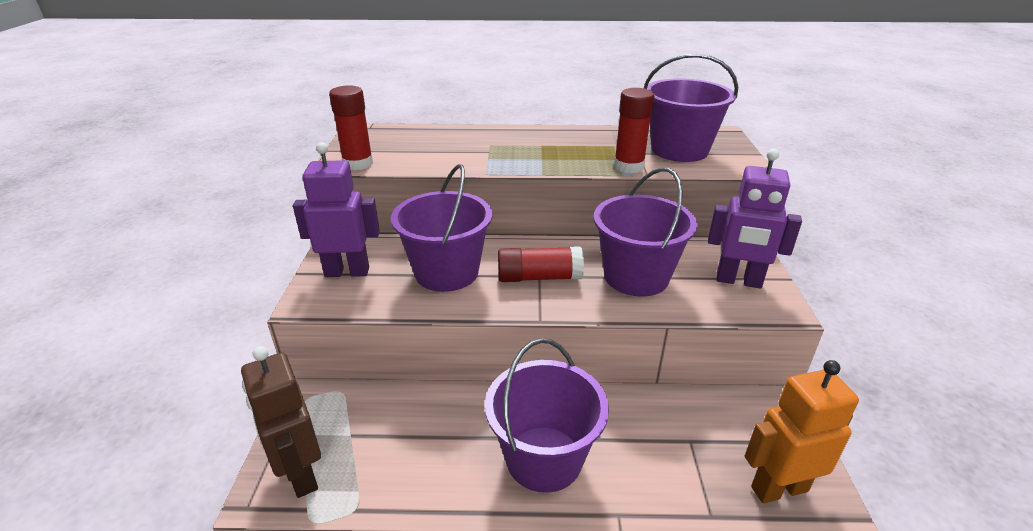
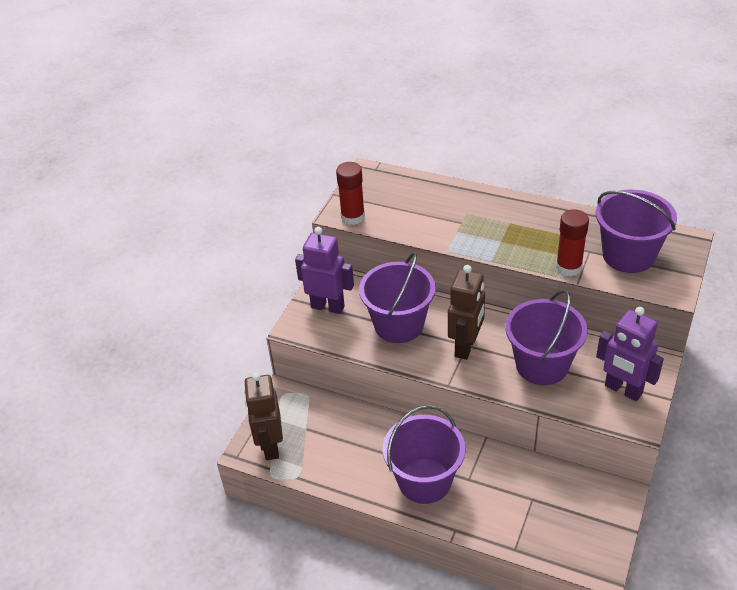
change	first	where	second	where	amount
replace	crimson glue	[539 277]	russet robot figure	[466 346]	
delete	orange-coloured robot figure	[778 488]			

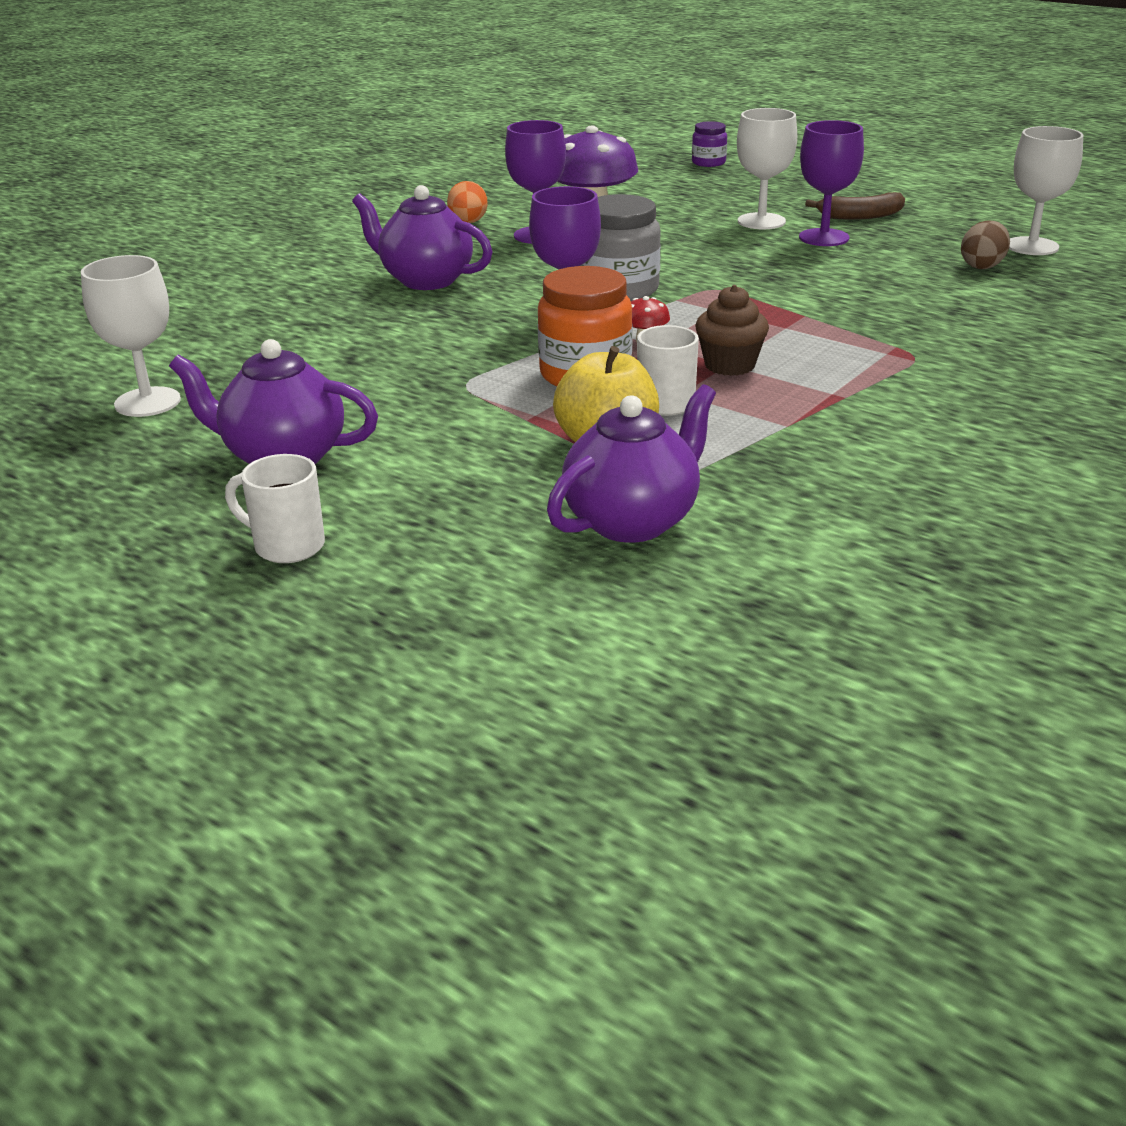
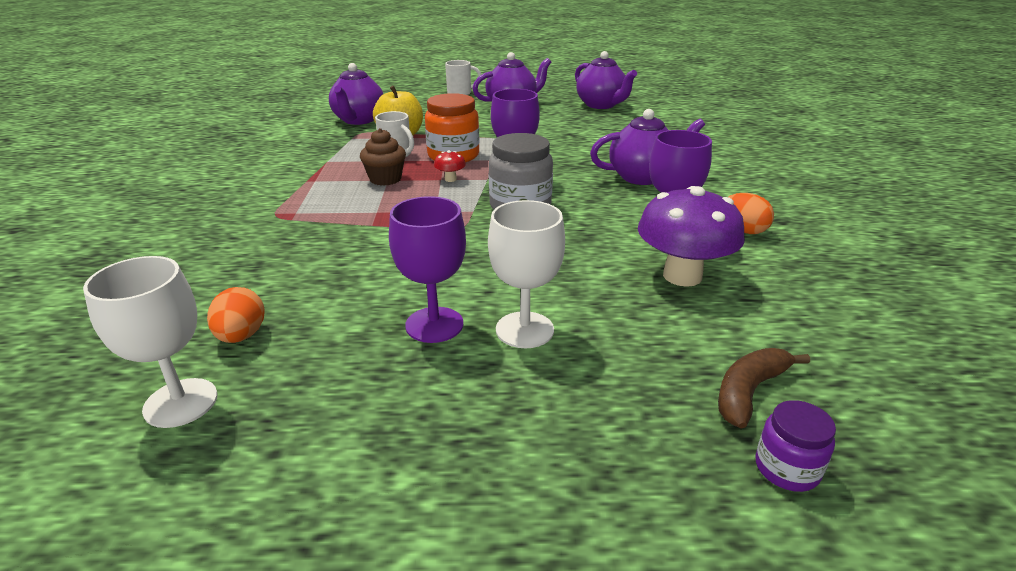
change	first	where	second	where	amount
move	russet toy banana	[860 216]		[749 391]	
recolor	russet toy egg	[982 266]	orange-coloured toy egg	[241 336]	
replace	snow-white wine glass	[147 402]	purple china teapot	[601 105]	

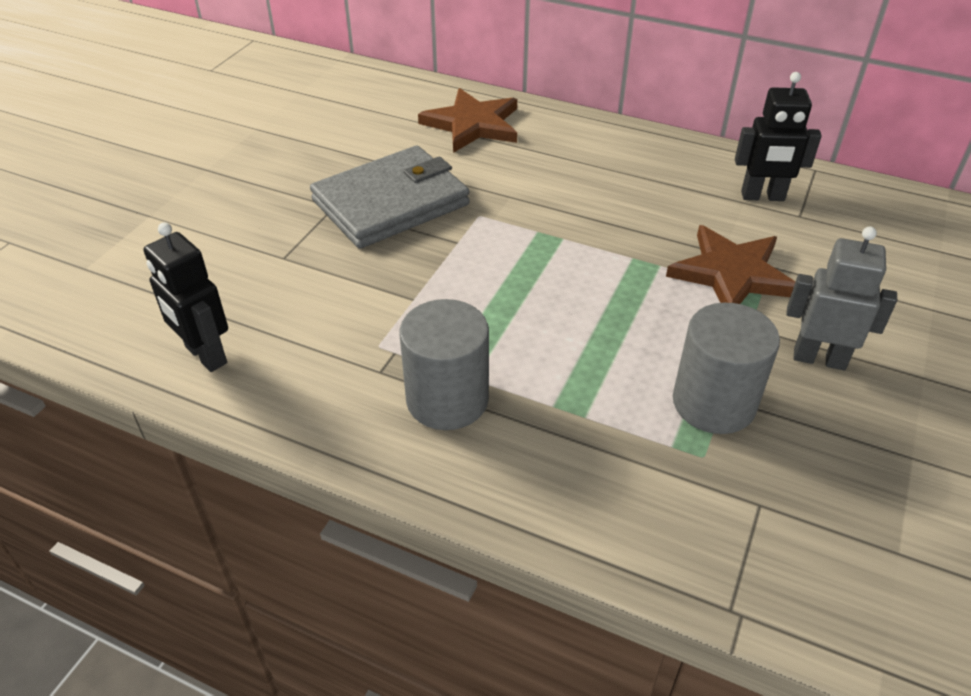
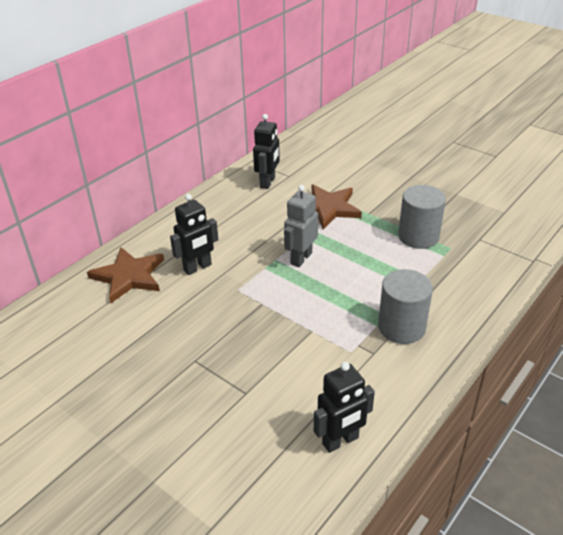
change	first	where	second	where	amount
delete	gray billfold	[391 202]			
move	gray robot figure	[819 358]		[301 258]	
insert			jet-black robot figure	[197 267]	

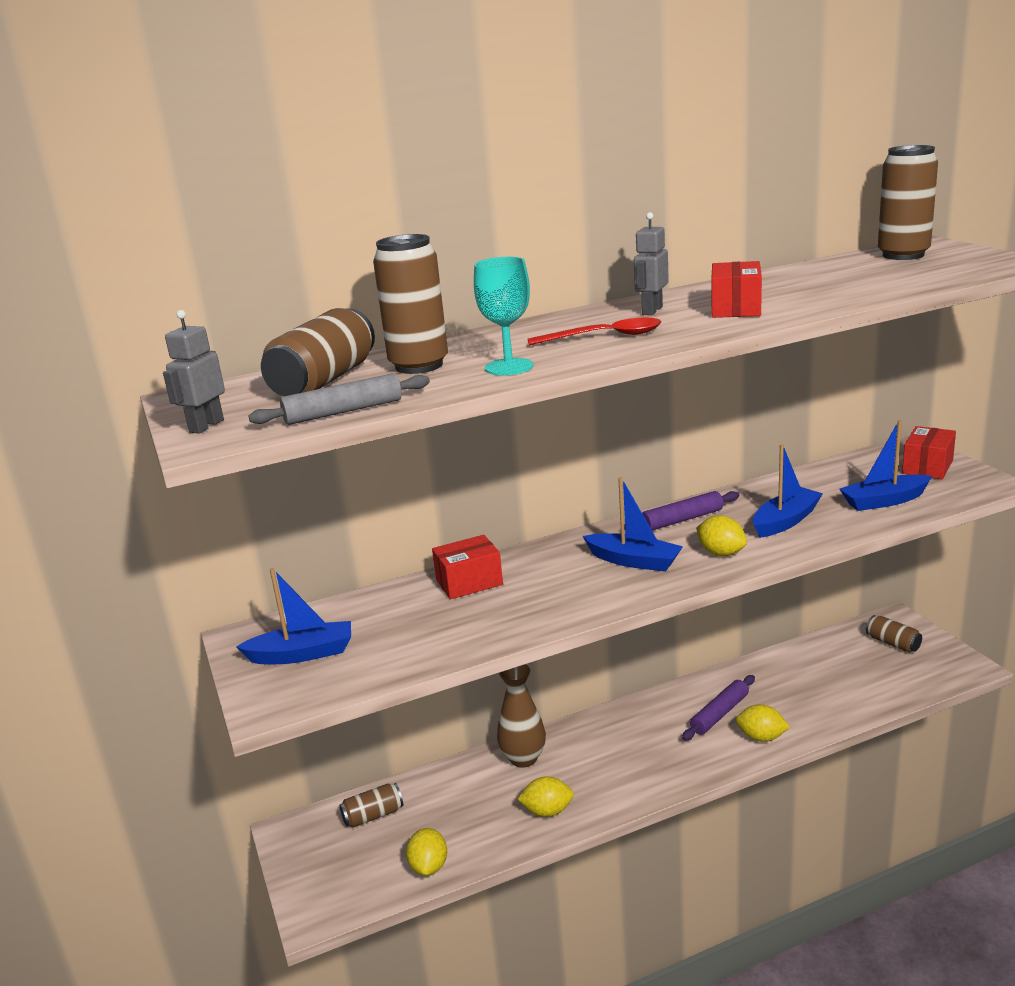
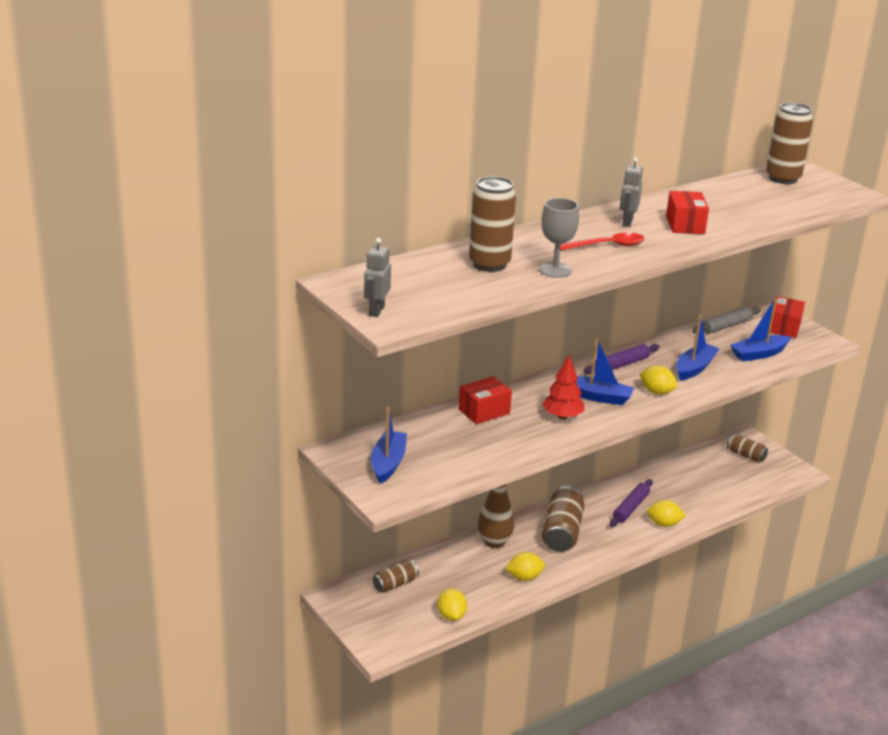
change	first	where	second	where	amount
recolor	turquoise wine glass	[509 367]	gray wine glass	[555 270]	
move	russet tin	[324 381]		[562 532]	
move	gray dough roller	[343 411]		[726 326]	
rotate	royal blue boat	[302 654]		[388 463]	60 degrees counterclockwise
insert			crimson tree	[562 416]	

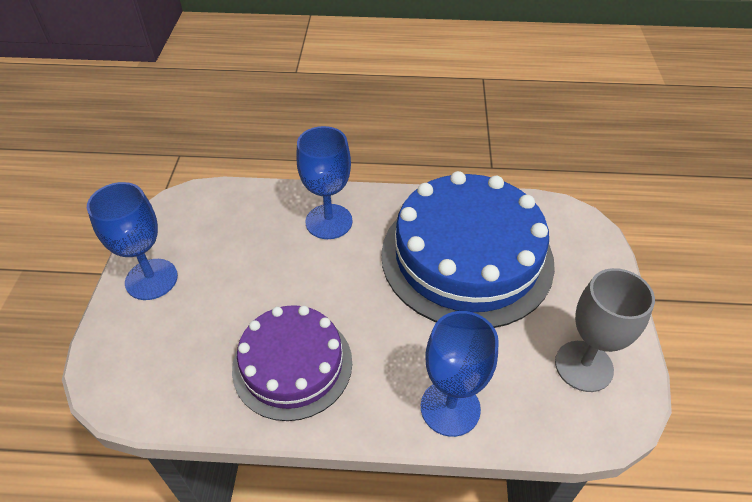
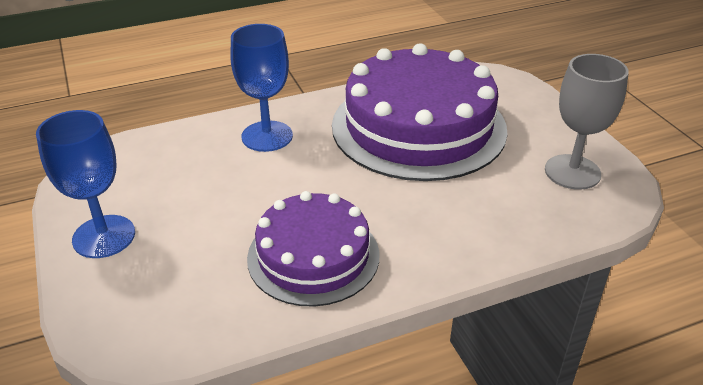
change	first	where	second	where	amount
recolor	royal blue cake	[466 257]	purple cake	[418 126]	
delete	royal blue wine glass	[450 408]			

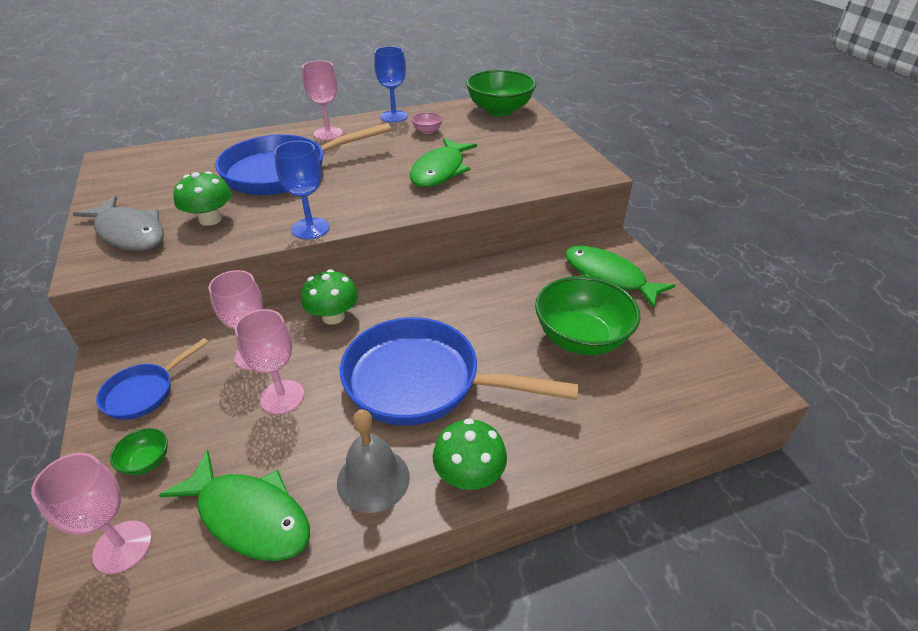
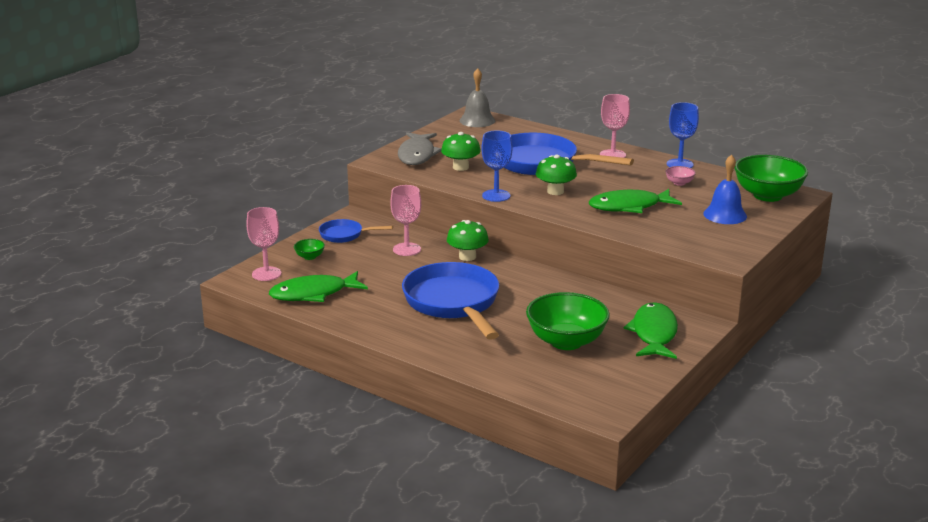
change	first	where	second	where	amount
delete	rose-pink wine glass	[282 397]			
move	gray bell	[373 479]		[477 120]	
move	leaf-green mushroom	[469 475]		[555 191]	
rotate	leaf-green fish	[249 516]		[313 294]	75 degrees clockwise
insert			royal blue bell	[725 215]	

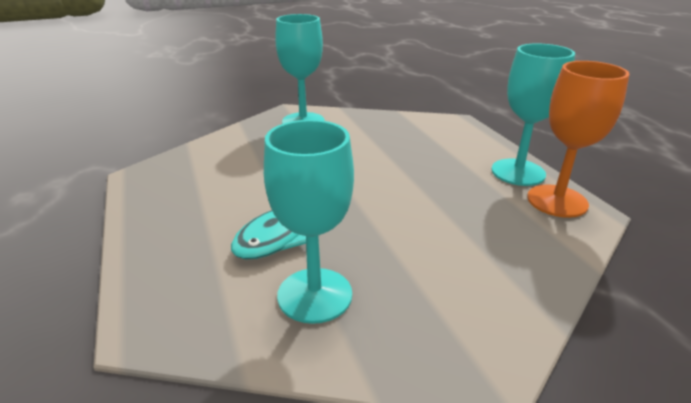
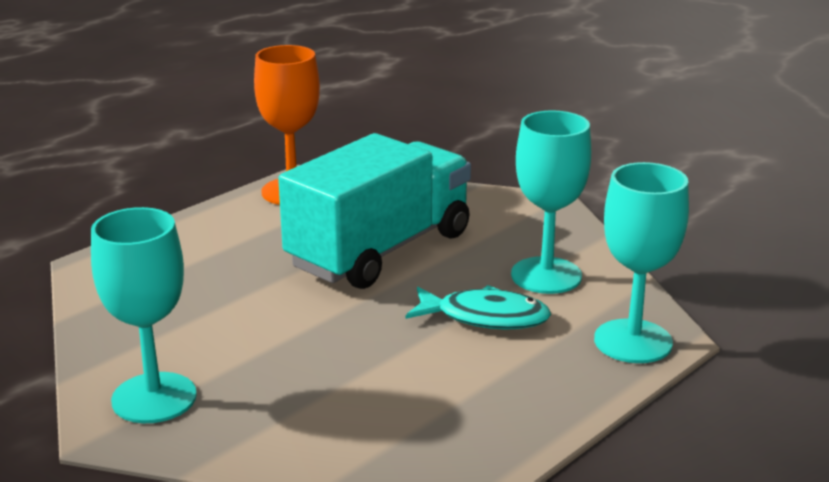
change	first	where	second	where	amount
move	turquoise wine glass	[518 172]		[633 341]	
insert			turquoise lorry	[380 250]	

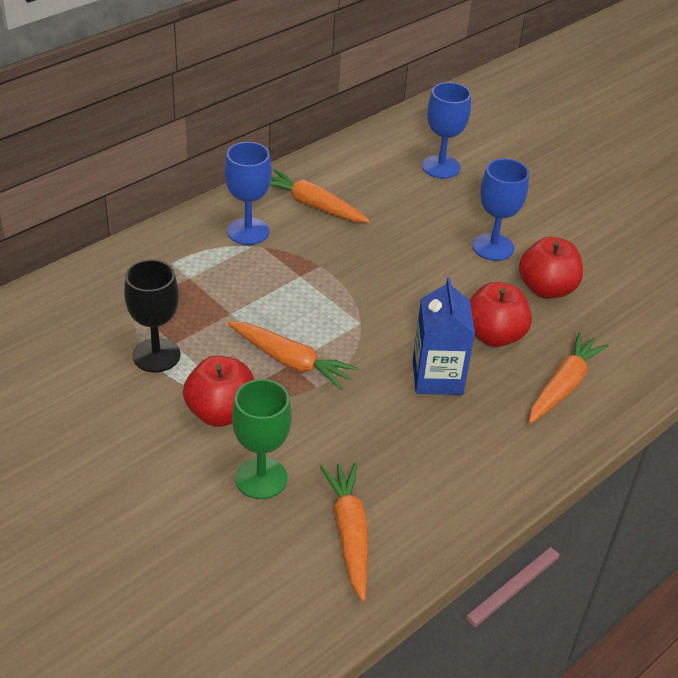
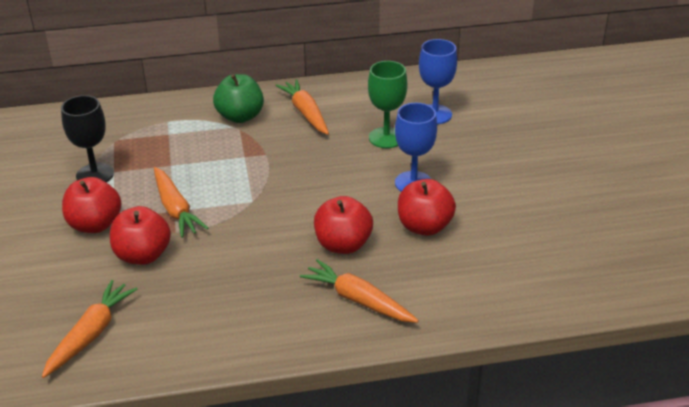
change	first	where	second	where	amount
replace	royal blue wine glass	[248 231]	leaf-green apple fruit	[240 116]	
delete	royal blue juice carton	[437 377]			
rotate	orange-coloured toy carrot	[563 386]		[358 300]	120 degrees counterclockwise
move	leaf-green wine glass	[261 478]		[386 138]	
insert			crimson apple fruit	[143 255]	

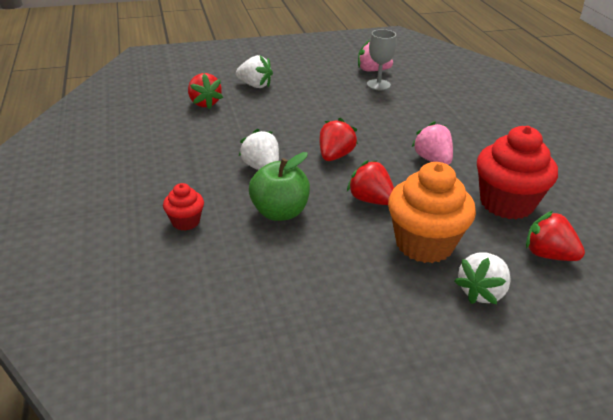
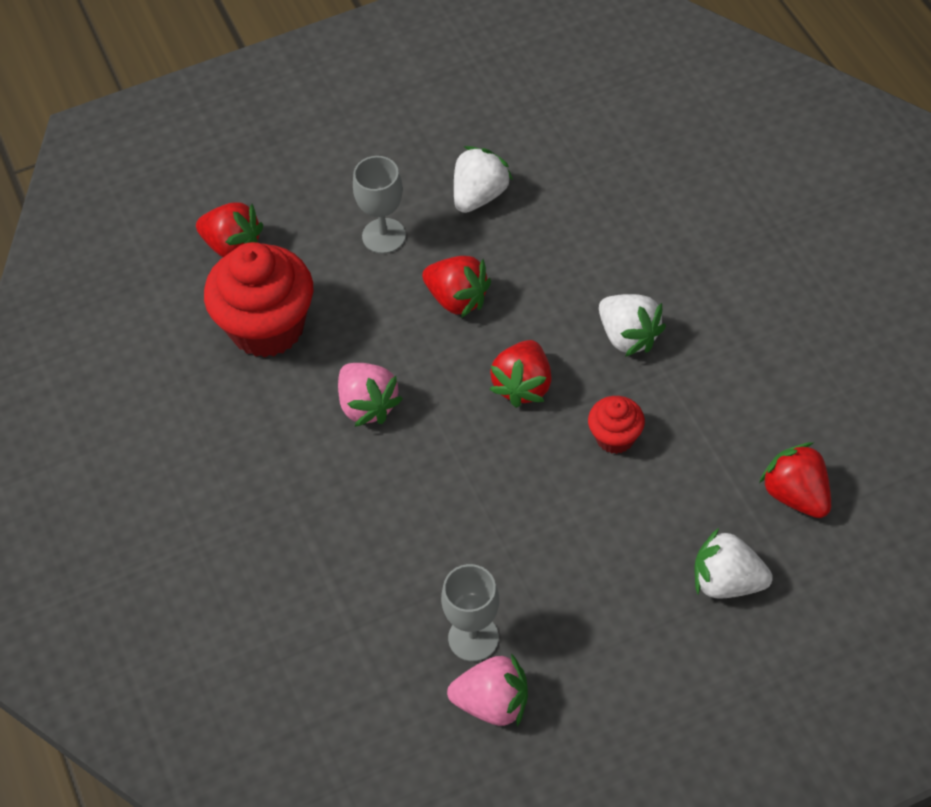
change	first	where	second	where	amount
delete	leaf-green apple fruit	[279 212]			
replace	orange-coloured cupcake	[424 244]	gray wine glass	[384 236]	
move	crimson cupcake	[185 222]		[615 437]	
move	snow-white berry	[481 292]		[479 195]	

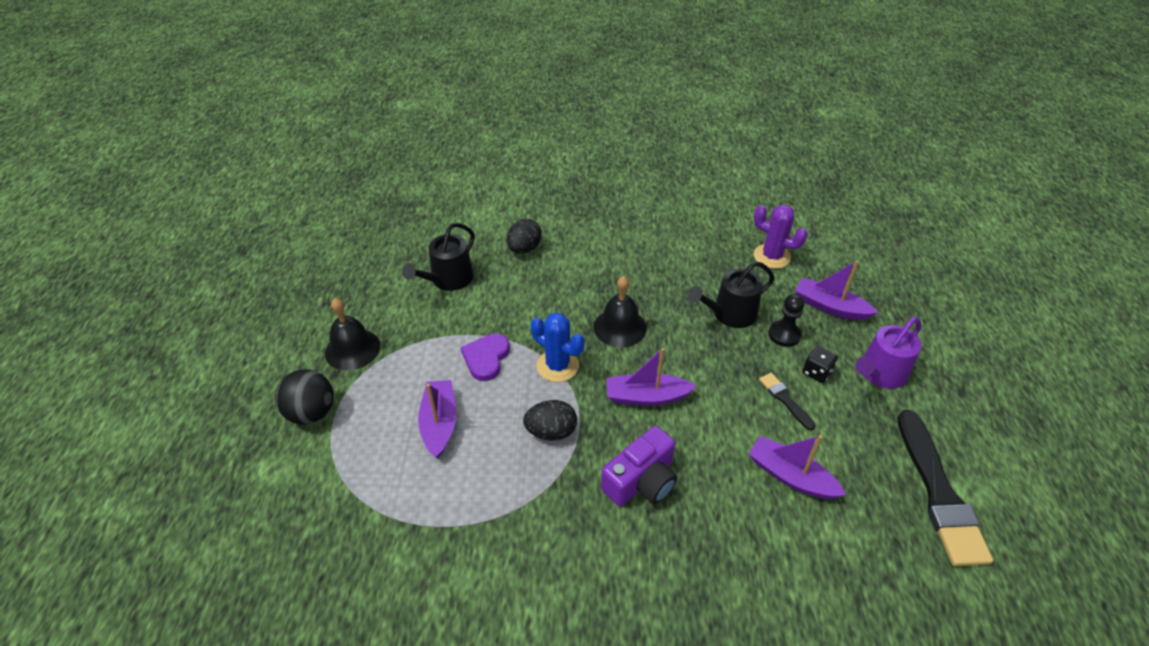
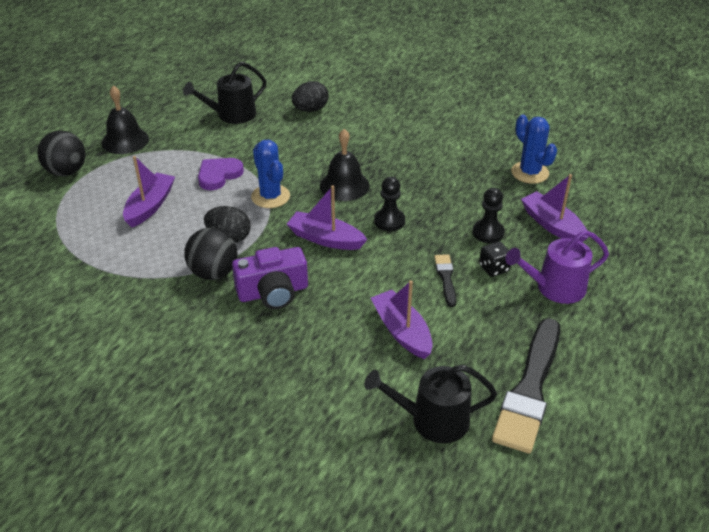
change	first	where	second	where	amount
recolor	purple cactus	[771 256]	royal blue cactus	[529 172]	
move	jet-black watering pot	[730 314]		[432 420]	
insert			jet-black game pawn	[389 221]	
insert			jet-black play ball	[214 273]	

